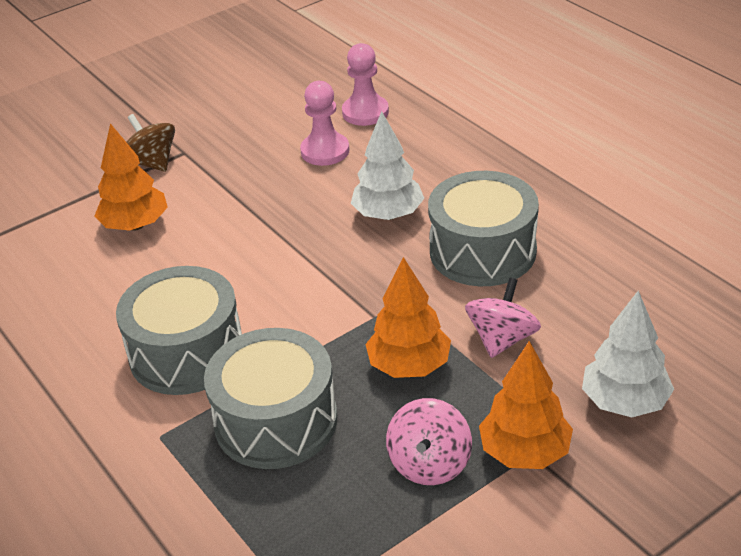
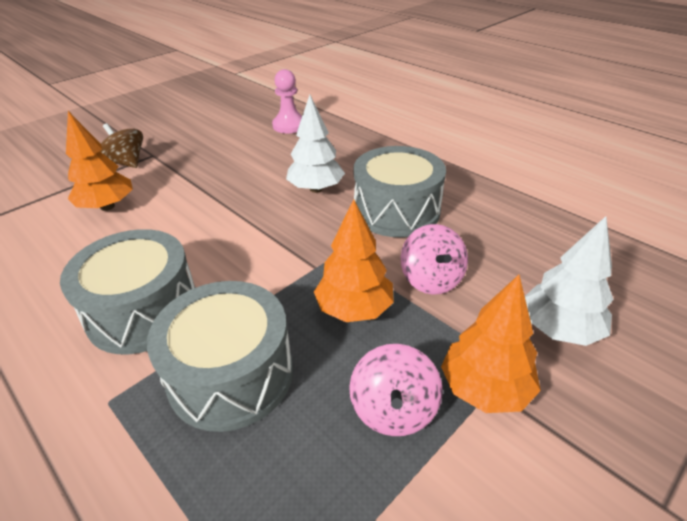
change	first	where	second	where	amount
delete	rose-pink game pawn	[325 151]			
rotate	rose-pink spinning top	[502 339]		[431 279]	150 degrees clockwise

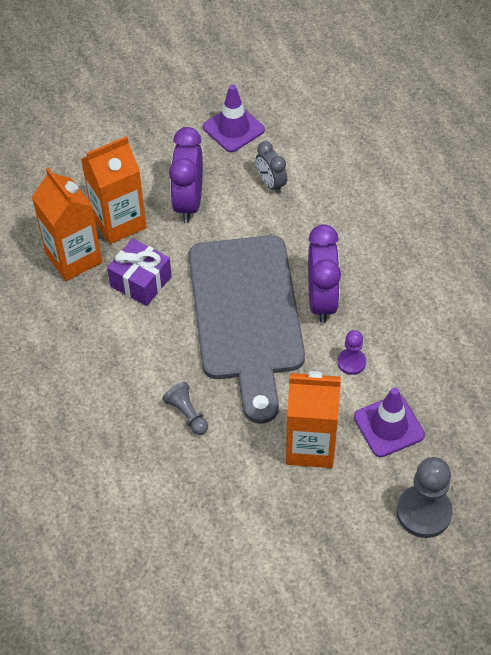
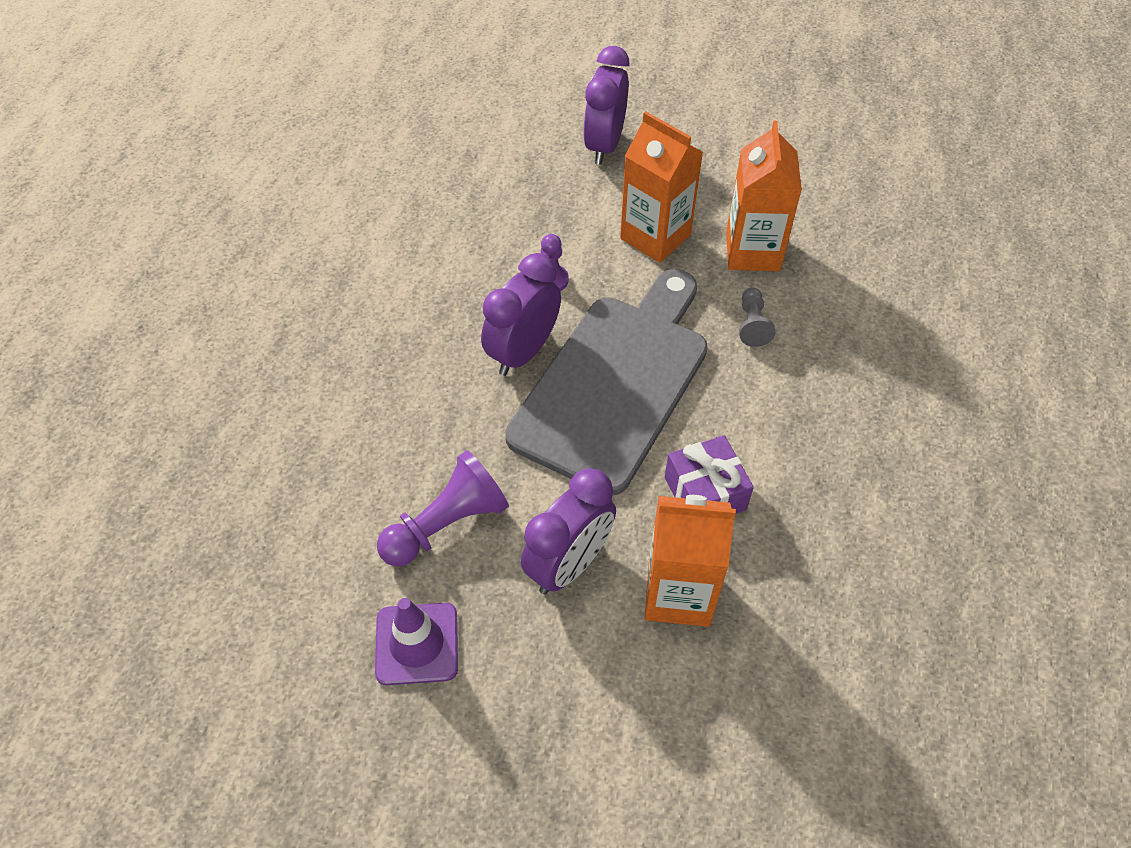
change	first	where	second	where	amount
replace	gray clock	[271 183]	purple game pawn	[447 524]	
move	orange-coloured juice carton	[74 258]		[752 251]	
delete	purple road cone	[388 426]			
replace	gray game pawn	[424 512]	purple clock	[604 145]	

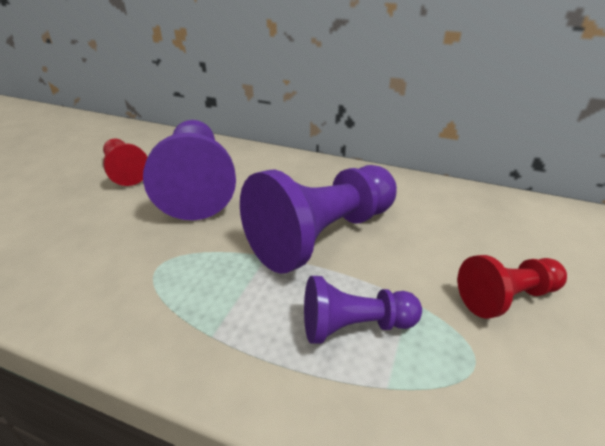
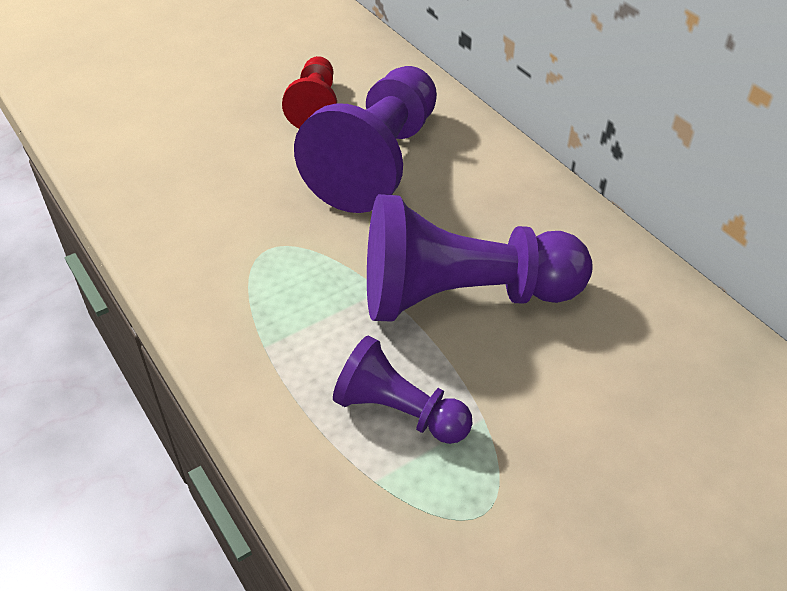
change	first	where	second	where	amount
delete	crimson game pawn	[506 297]			

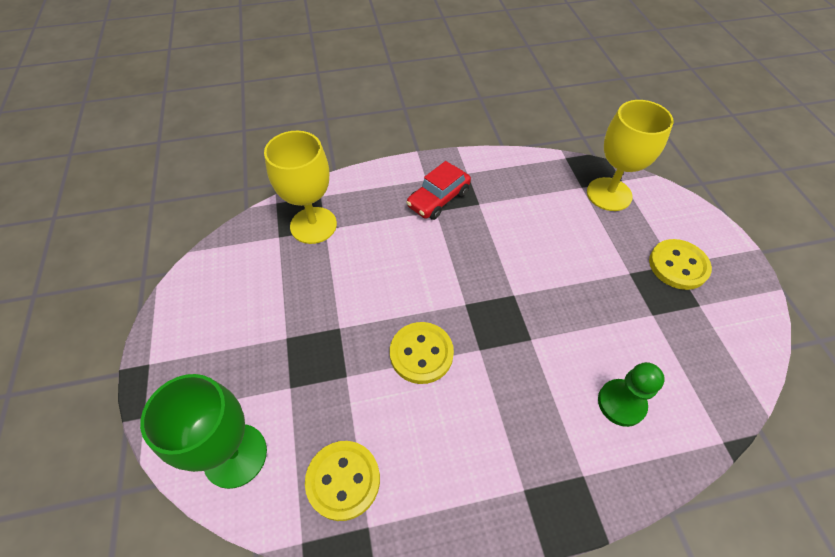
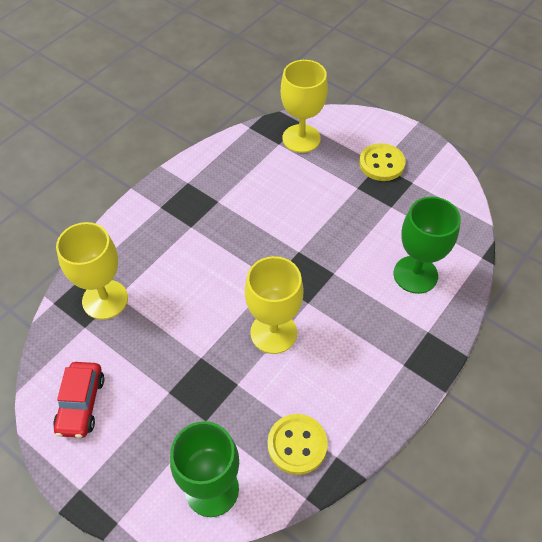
change	first	where	second	where	amount
move	crimson automobile	[438 199]		[81 404]	
replace	golden button	[421 353]	golden wine glass	[273 332]	
replace	leaf-green game pawn	[621 403]	leaf-green wine glass	[415 274]	

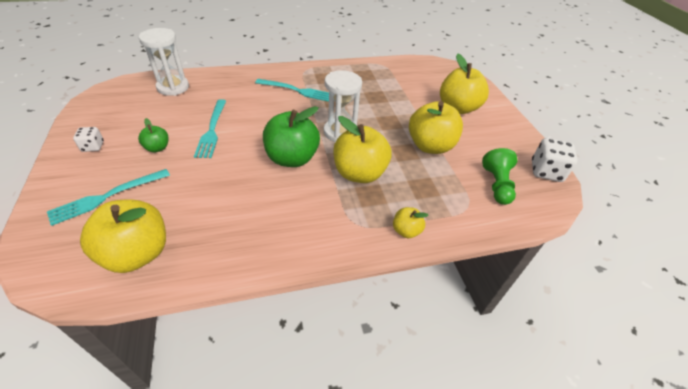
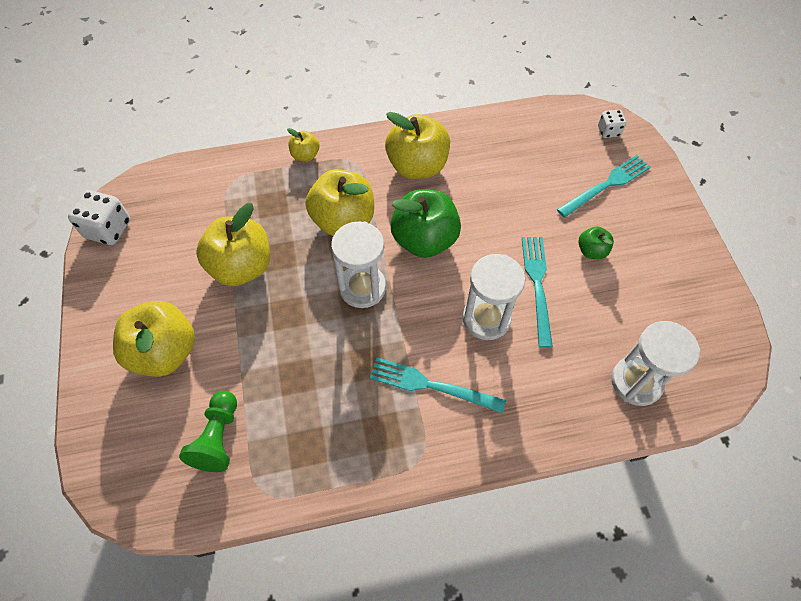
change	first	where	second	where	amount
move	snow-white dice	[93 146]		[608 131]	
move	leaf-green game pawn	[496 185]		[218 437]	
move	golden apple fruit	[137 253]		[417 166]	
insert			snow-white hourglass	[486 318]	

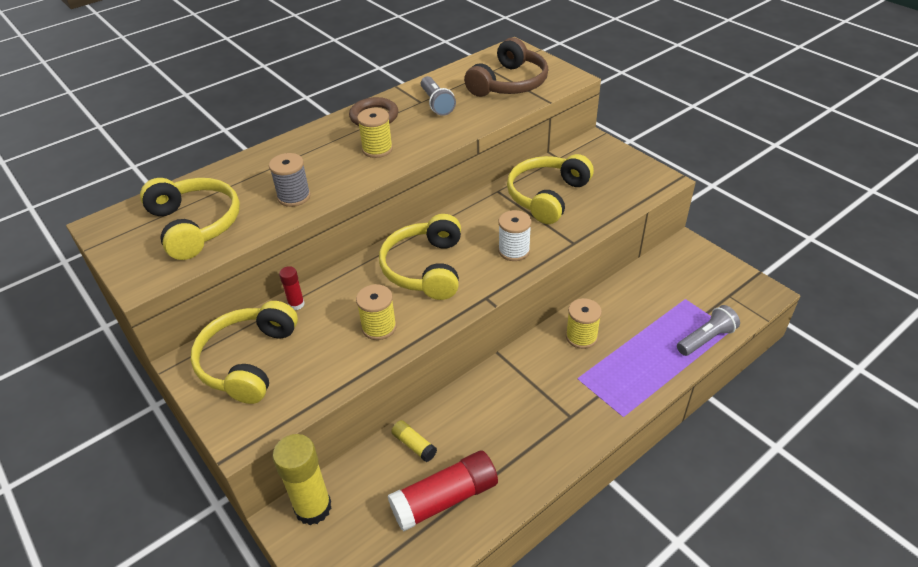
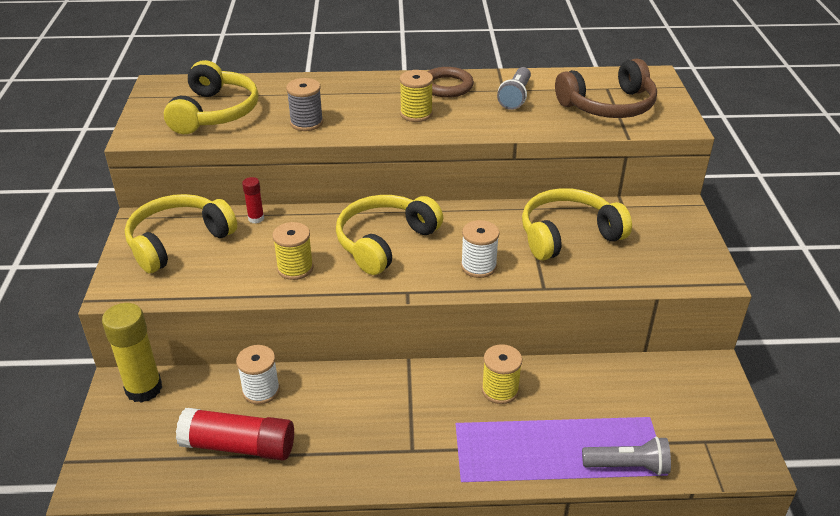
change	first	where	second	where	amount
replace	golden glue	[414 445]	snow-white bobbin	[261 390]	

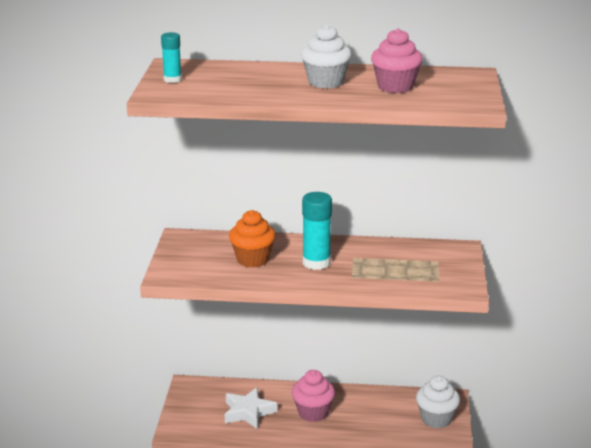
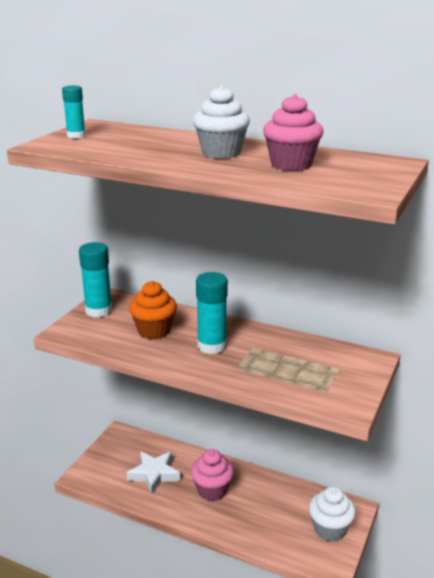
change	first	where	second	where	amount
insert			turquoise glue	[98 310]	

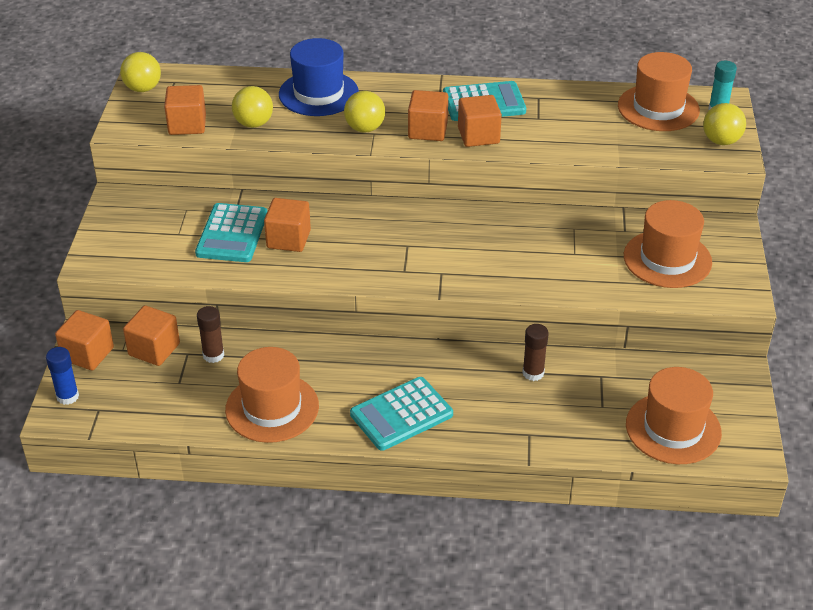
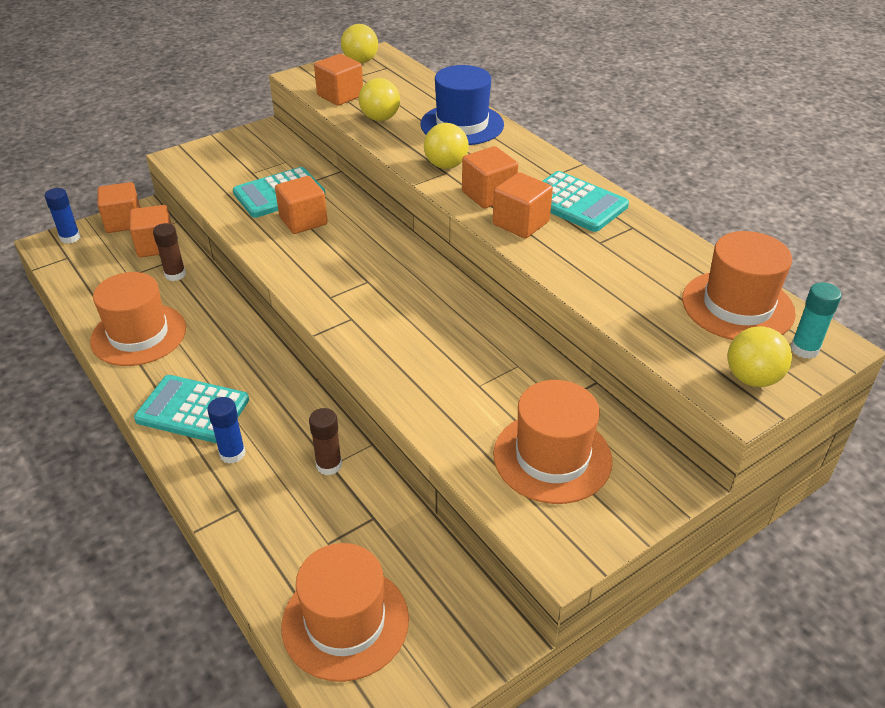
change	first	where	second	where	amount
insert			royal blue glue	[232 454]	

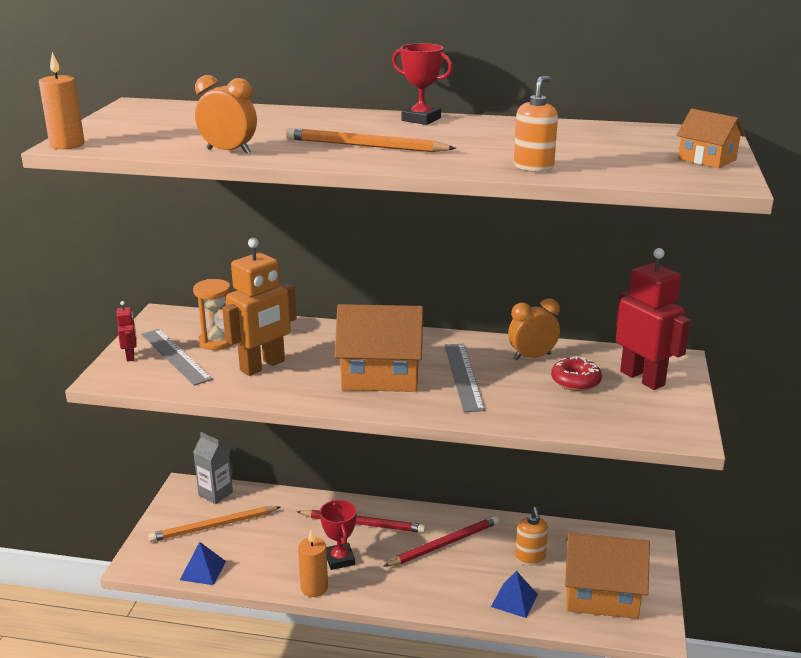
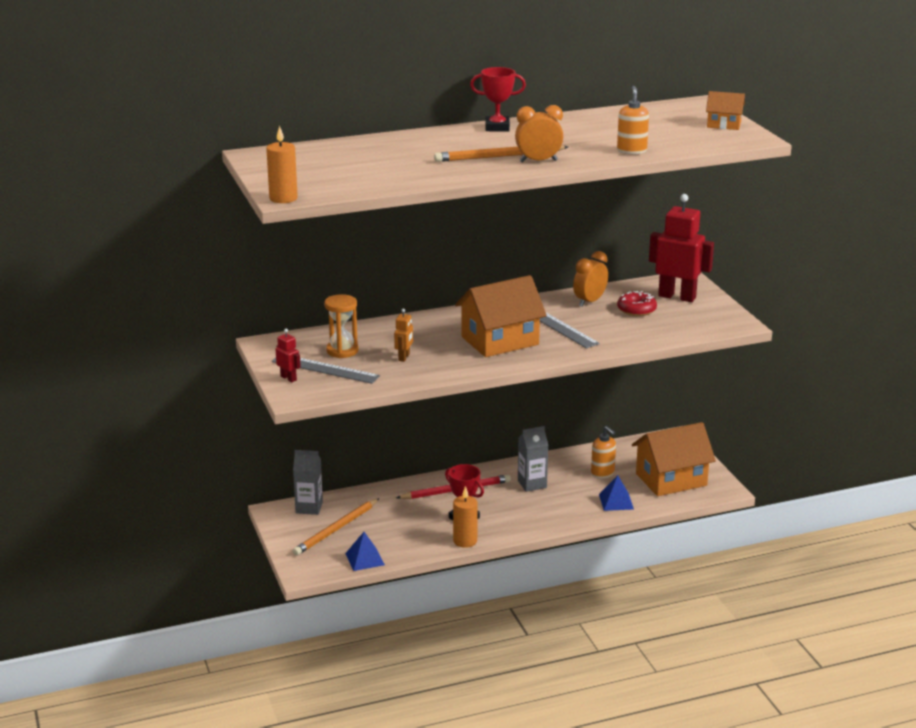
change	first	where	second	where	amount
move	orange-coloured clock	[228 151]		[538 161]	
resize	orange-coloured robot figure	[263 366]		[404 357]	x0.46
replace	crimson pencil	[444 544]	gray juice carton	[532 484]	

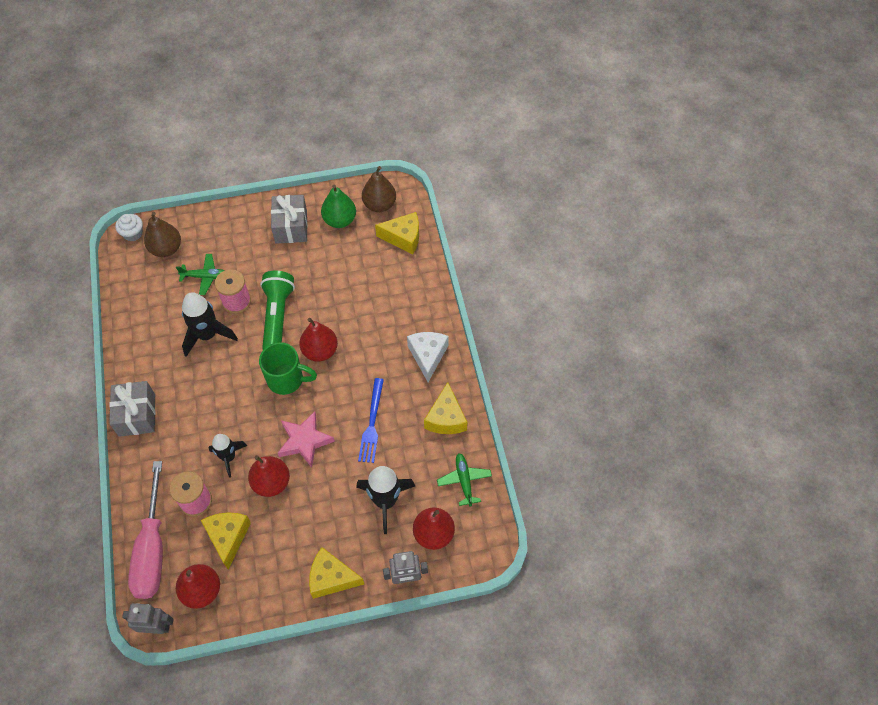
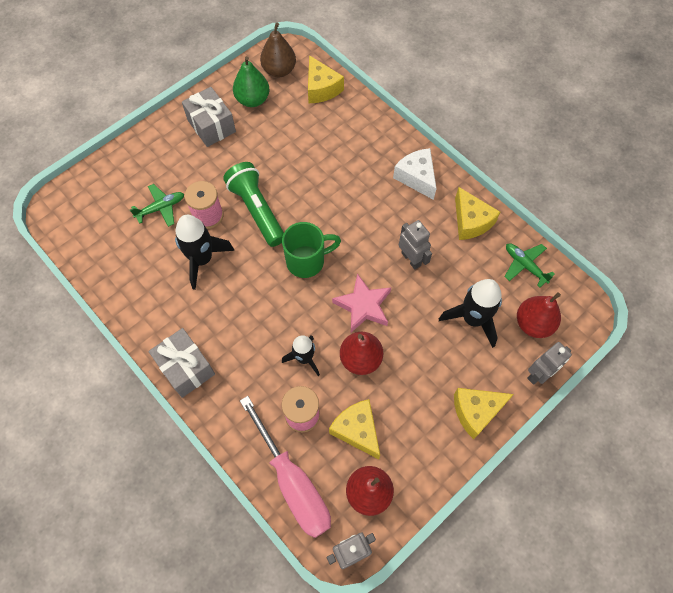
change	first	where	second	where	amount
delete	russet toy pear	[166 249]			
rotate	golden cheese wedge	[403 238]		[321 88]	90 degrees clockwise
delete	snow-white cupcake	[133 233]			
delete	crimson toy pear	[320 351]			
replace	royal blue dinner fork	[372 423]	gray robot figure	[411 259]	

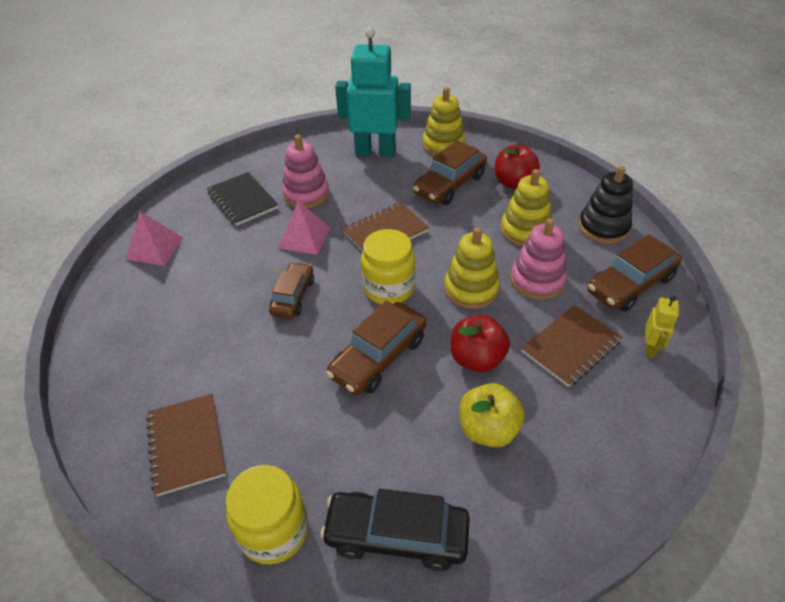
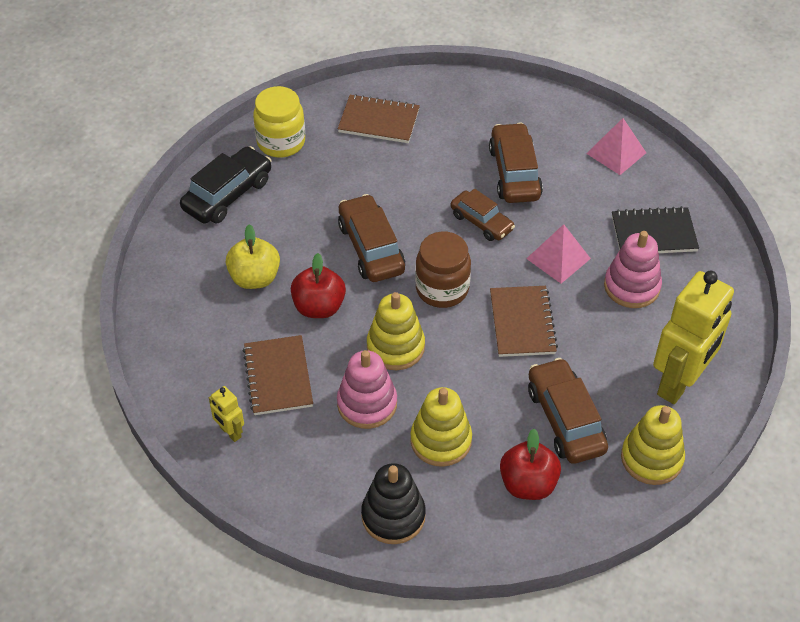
change	first	where	second	where	amount
recolor	turquoise robot figure	[375 151]	golden robot figure	[679 382]	
recolor	golden jar	[388 288]	russet jar	[442 289]	
move	russet automobile	[630 284]		[514 173]	

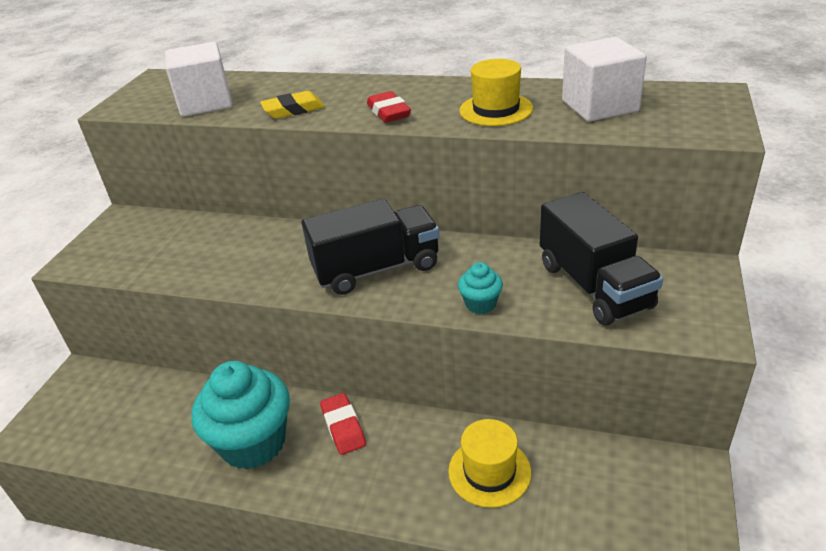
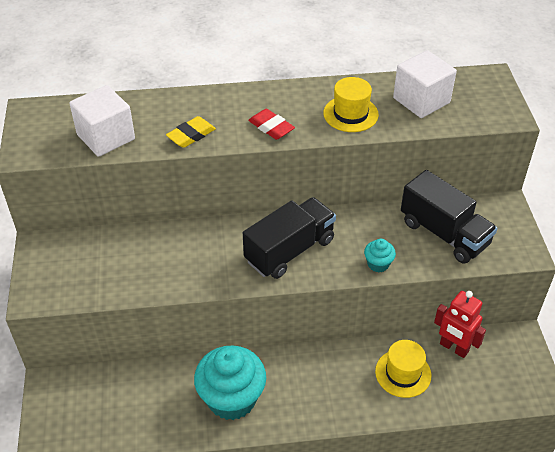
change	first	where	second	where	amount
delete	crimson pencil eraser	[343 427]			
insert			crimson robot figure	[453 348]	

